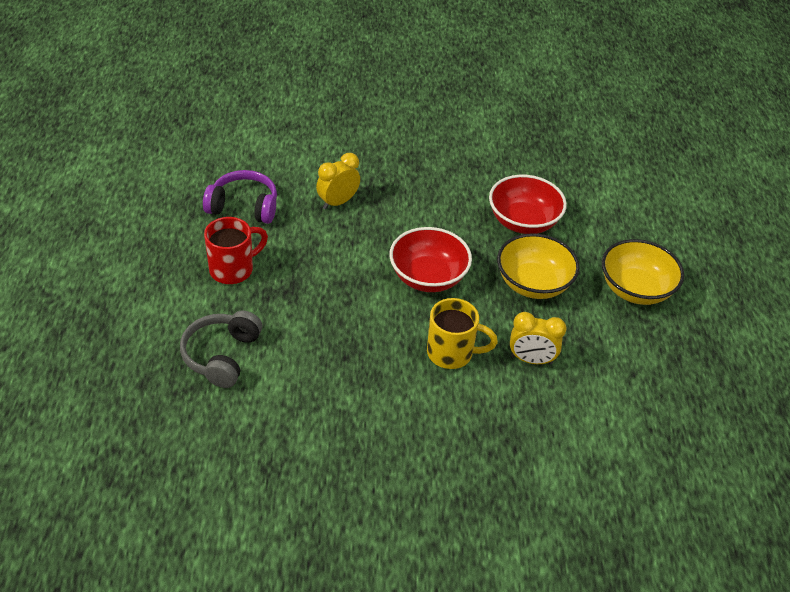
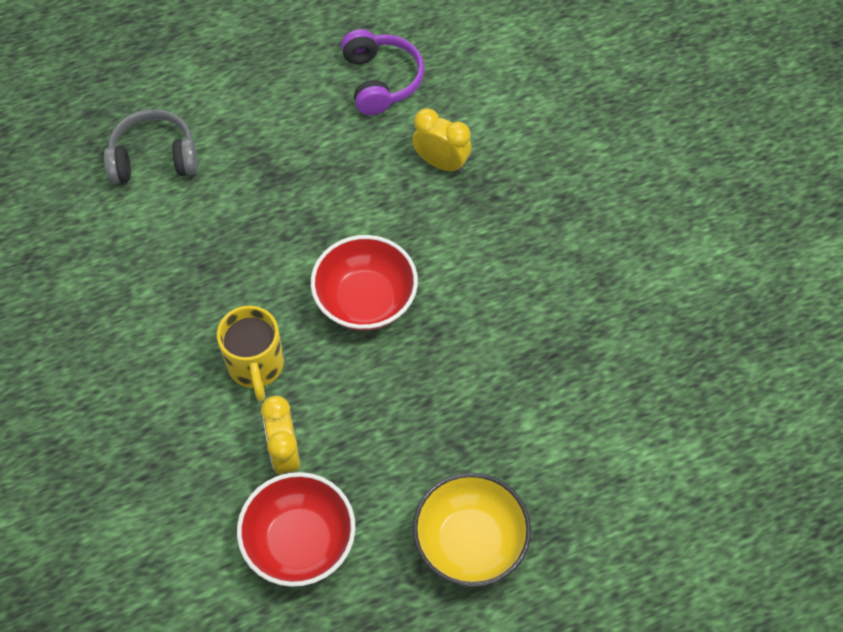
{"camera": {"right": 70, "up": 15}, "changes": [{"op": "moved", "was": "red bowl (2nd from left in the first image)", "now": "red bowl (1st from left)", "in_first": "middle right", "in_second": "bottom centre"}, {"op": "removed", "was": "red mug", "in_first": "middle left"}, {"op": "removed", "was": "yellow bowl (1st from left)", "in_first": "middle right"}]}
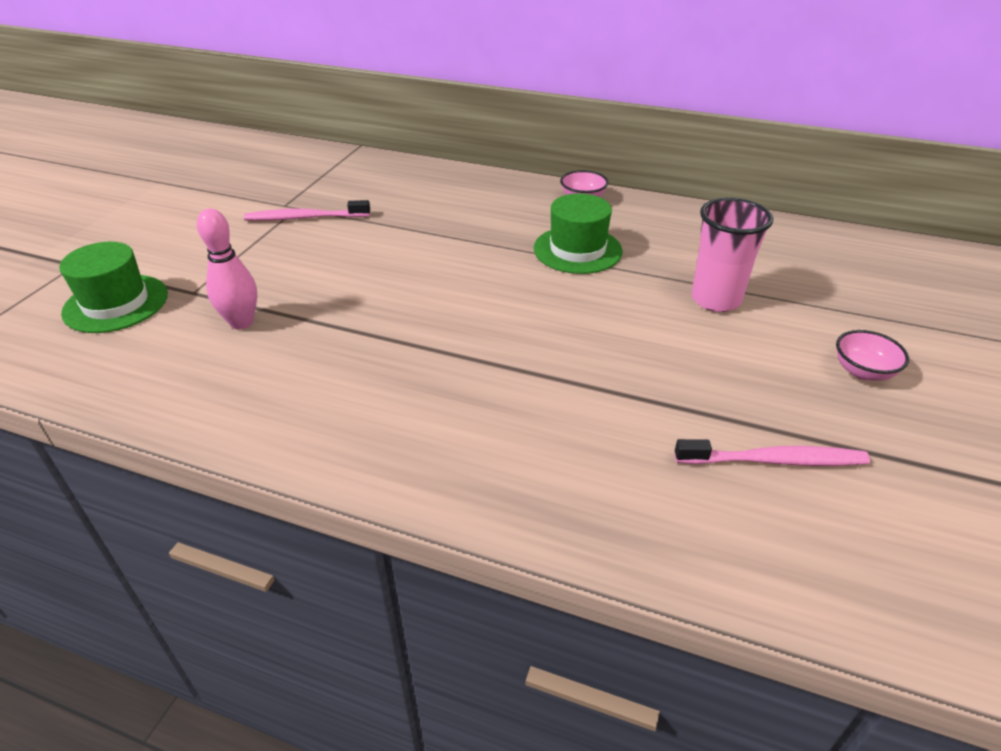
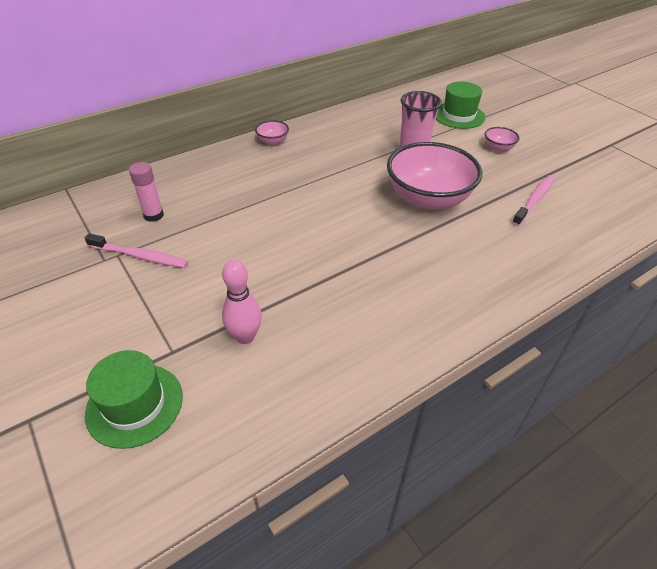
{"camera": {"right": -55, "up": 5}, "changes": [{"op": "turned", "was": "pink toothbrush (1st from left)", "in_first": "top left", "in_second": "middle left", "clockwise": -105}, {"op": "added", "now": "pink glue stick", "in_second": "middle left"}, {"op": "added", "now": "pink bowl (2nd from left)", "in_second": "top centre"}, {"op": "moved", "was": "green hat (2nd from left)", "in_first": "top centre", "in_second": "top right"}]}
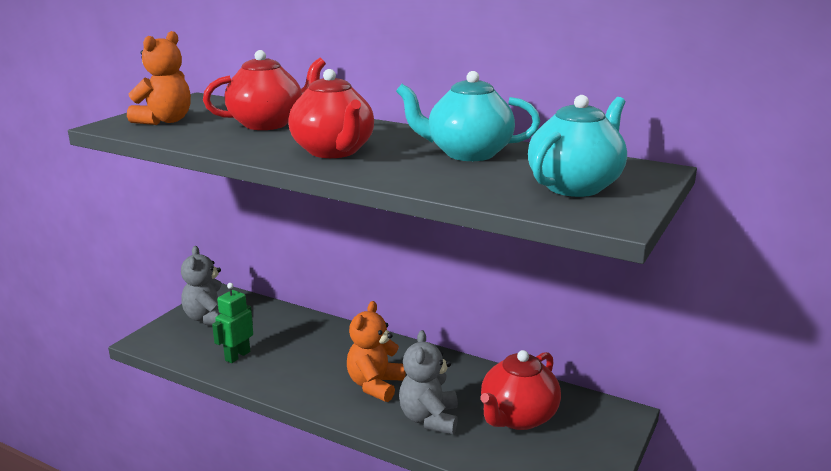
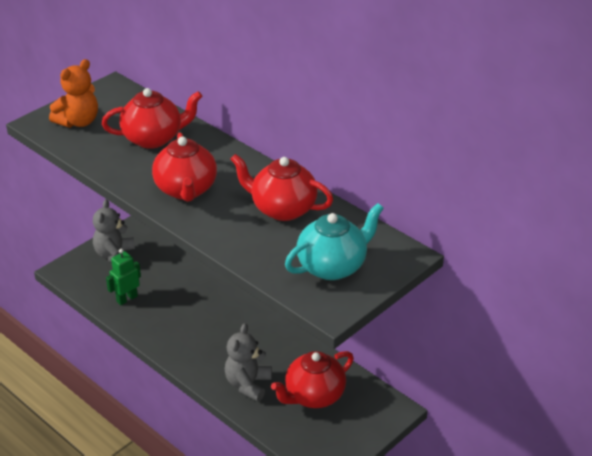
{"camera": {"right": 15, "up": 15}, "changes": [{"op": "recoloured", "was": "turquoise teapot (1st from left)", "now": "red teapot (3rd from left)", "in_first": "top centre", "in_second": "centre"}, {"op": "removed", "was": "orange teddy bear (2nd from left)", "in_first": "bottom centre"}]}
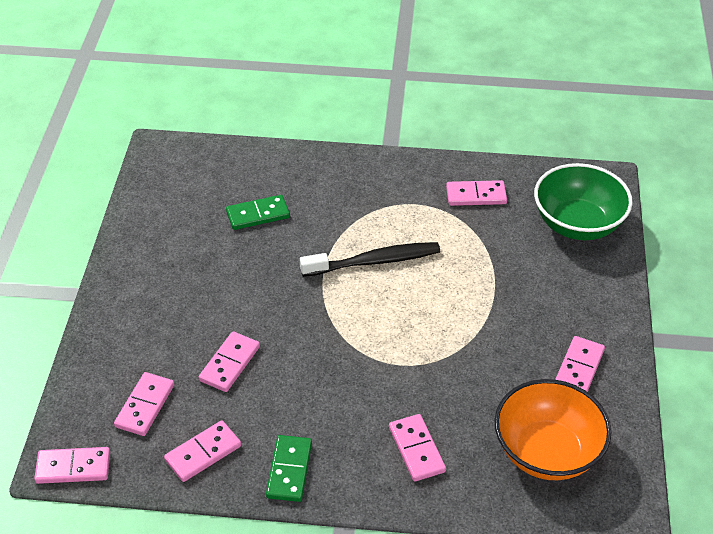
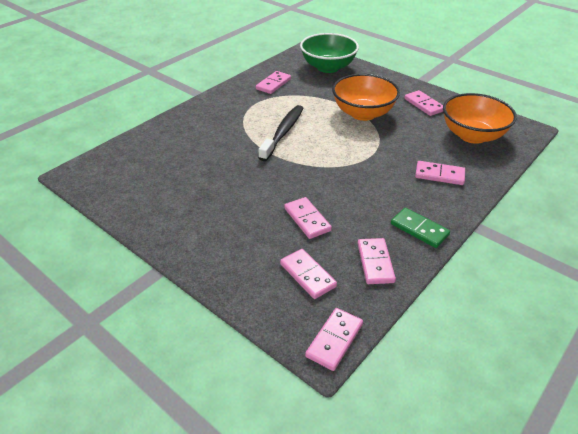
{"camera": {"right": -55, "up": -5}, "changes": [{"op": "added", "now": "orange bowl (1st from left)", "in_second": "top centre"}, {"op": "removed", "was": "green domino (1st from left)", "in_first": "centre"}]}
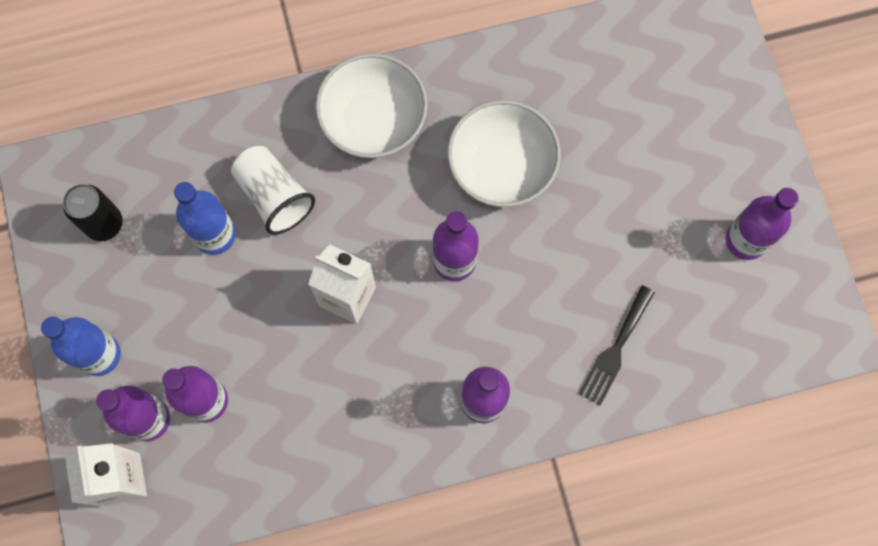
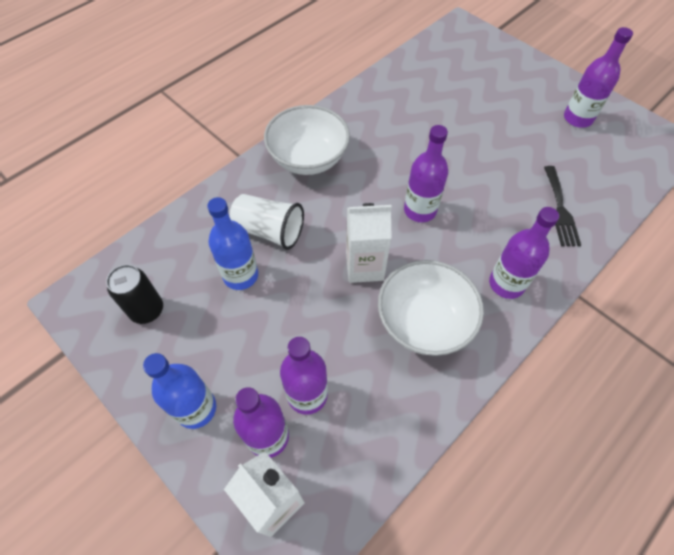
{"camera": {"right": -30, "up": -15}, "changes": [{"op": "moved", "was": "white bowl (2nd from left)", "in_first": "top centre", "in_second": "centre"}]}
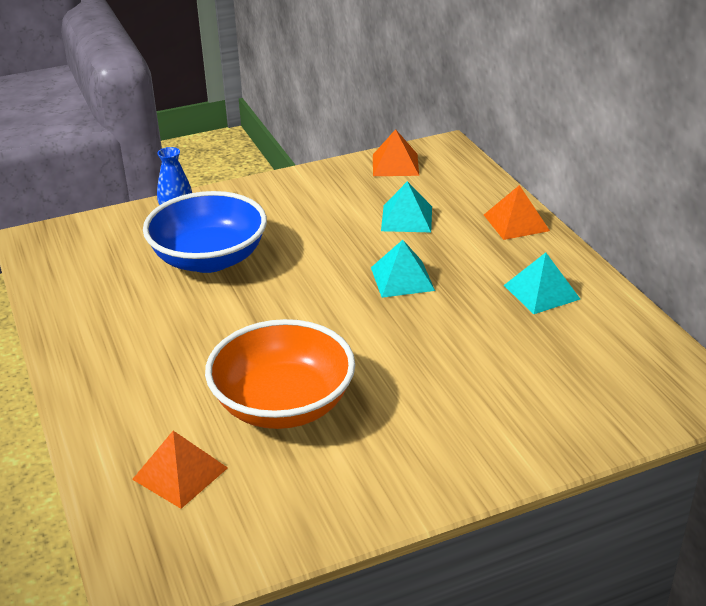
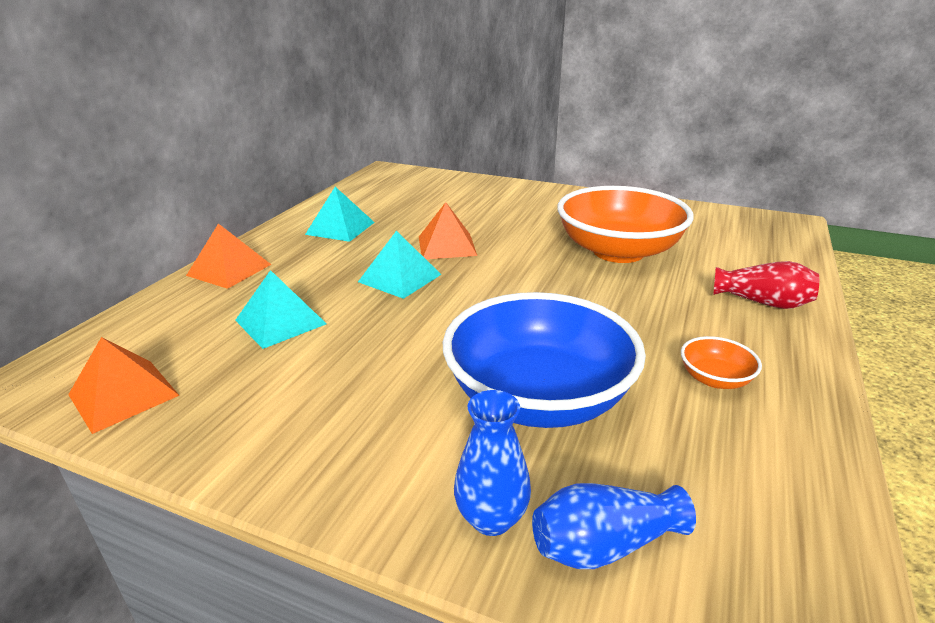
{"camera": {"right": -135, "up": -5}, "changes": [{"op": "moved", "was": "orange pyramid (1st from left in the first image)", "now": "orange pyramid (3rd from left)", "in_first": "bottom left", "in_second": "centre"}, {"op": "added", "now": "blue vase (2nd from left)", "in_second": "bottom centre"}, {"op": "added", "now": "orange bowl (2nd from left)", "in_second": "middle right"}, {"op": "added", "now": "red vase", "in_second": "middle right"}]}
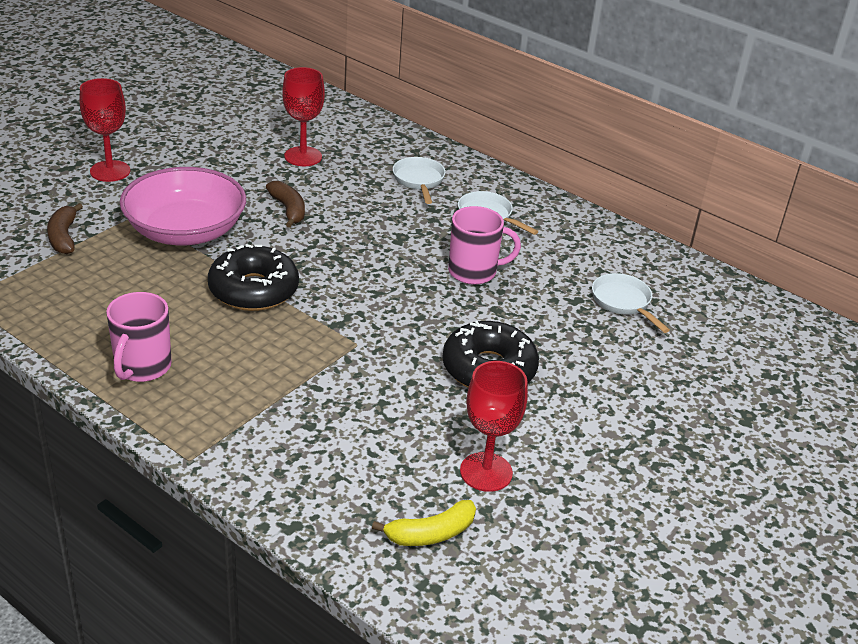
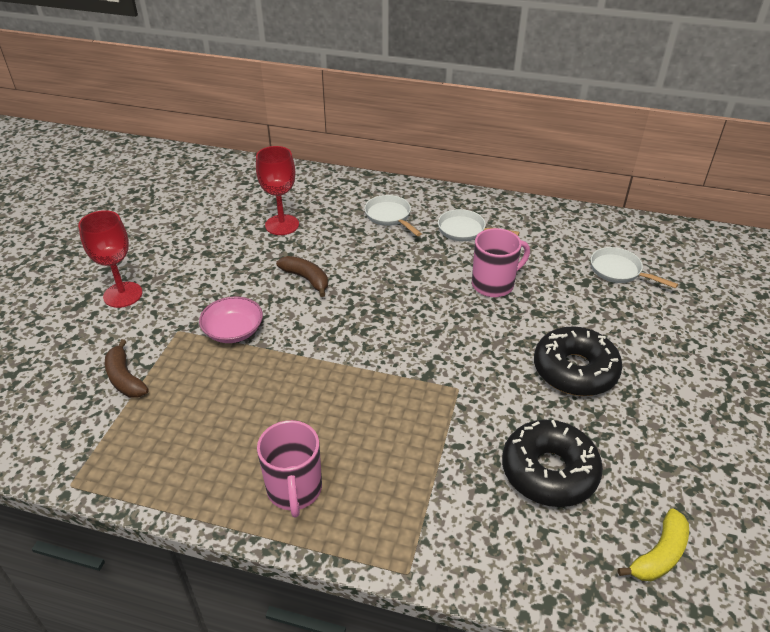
{"camera": {"right": -20, "up": 5}, "changes": [{"op": "resized", "was": "pink bowl", "in_first": "top left", "in_second": "middle left", "ratio": 0.53}, {"op": "moved", "was": "black donut (1st from left)", "in_first": "middle left", "in_second": "bottom right"}, {"op": "removed", "was": "red goblet (3rd from left)", "in_first": "centre"}]}
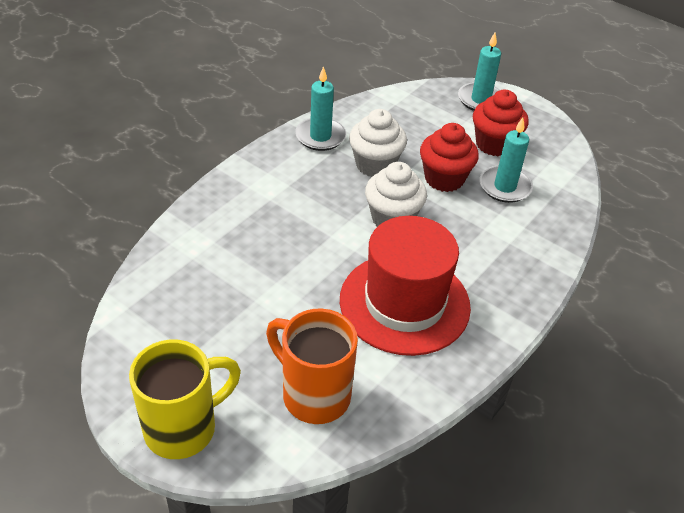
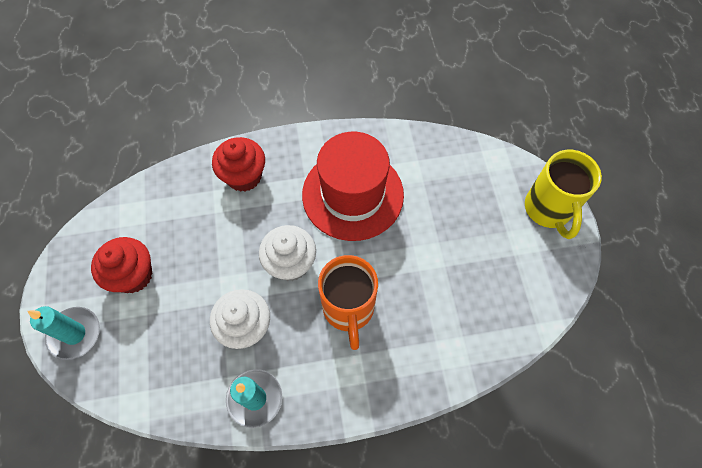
{"camera": {"right": -135, "up": 20}, "changes": [{"op": "moved", "was": "red cupcake (1st from left in the first image)", "now": "red cupcake (2nd from left)", "in_first": "top centre", "in_second": "centre"}, {"op": "moved", "was": "orange mug", "in_first": "bottom centre", "in_second": "centre"}, {"op": "turned", "was": "yellow mug", "in_first": "bottom left", "in_second": "middle right", "clockwise": -105}, {"op": "removed", "was": "turquoise candle (3rd from left)", "in_first": "top right"}]}
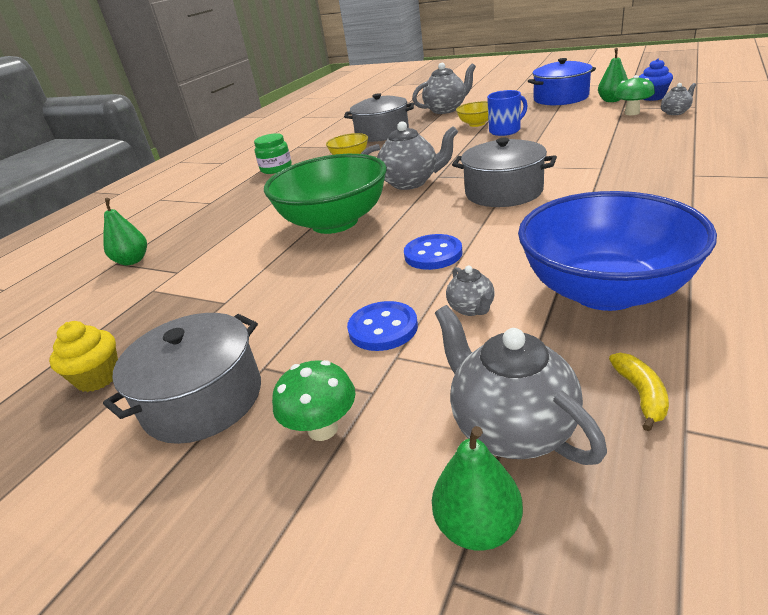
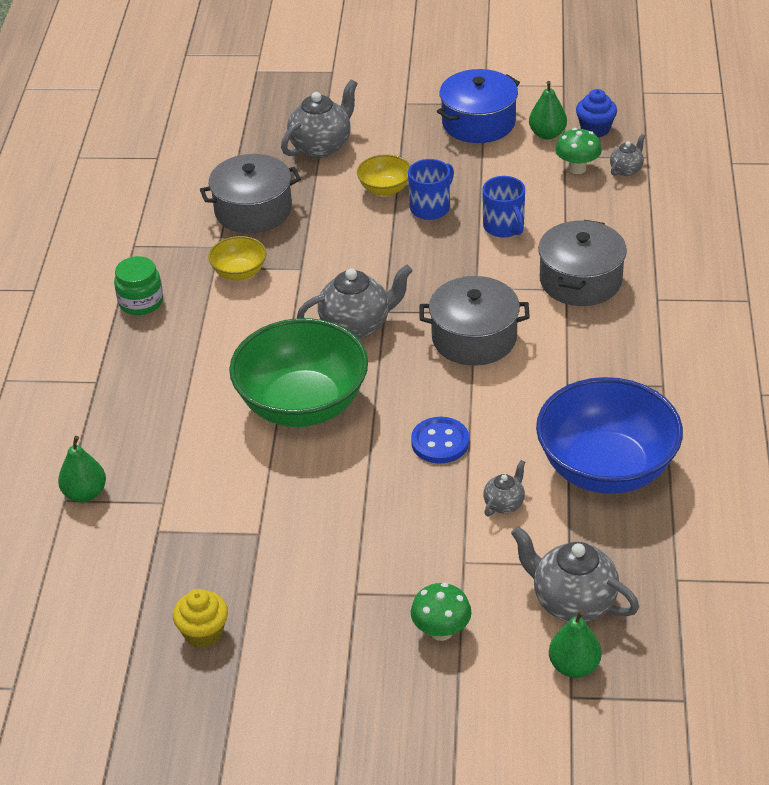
{"camera": {"right": -25, "up": 10}, "changes": [{"op": "added", "now": "blue mug (2nd from left)", "in_second": "top centre"}, {"op": "turned", "was": "grey teapot (3rd from left)", "in_first": "centre", "in_second": "centre", "clockwise": -105}, {"op": "moved", "was": "grey pot (1st from left in the first image)", "now": "grey pot (3rd from left)", "in_first": "middle left", "in_second": "middle right"}, {"op": "removed", "was": "blue button (1st from left)", "in_first": "centre"}, {"op": "removed", "was": "yellow banana", "in_first": "middle right"}]}
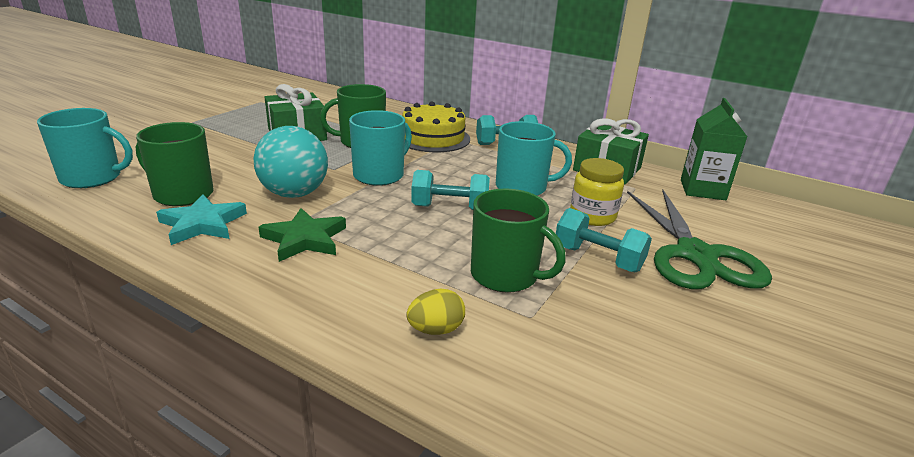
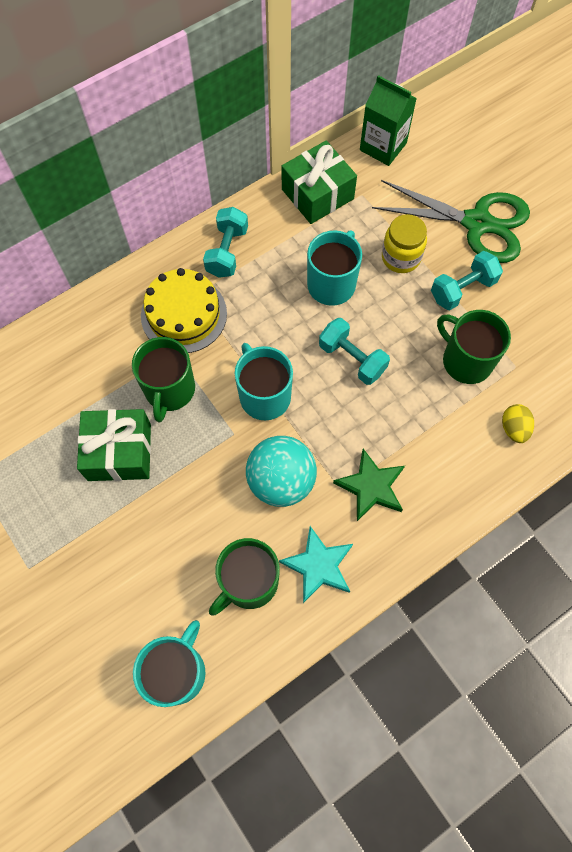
{"camera": {"right": -65, "up": 40}, "changes": [{"op": "turned", "was": "turquoise dumbbell (1st from left in the first image)", "in_first": "centre", "in_second": "centre", "clockwise": -75}, {"op": "turned", "was": "green mug (3rd from left)", "in_first": "centre", "in_second": "middle right", "clockwise": -105}]}
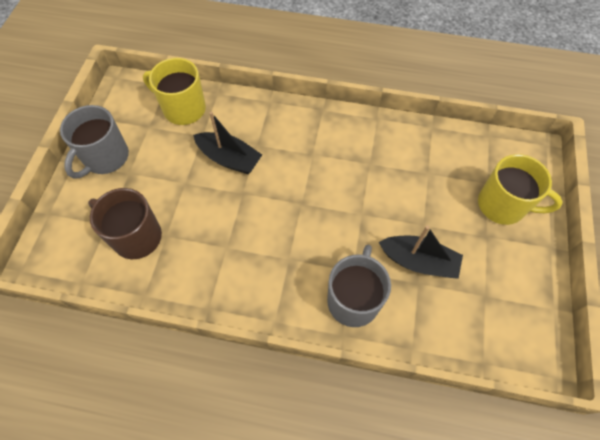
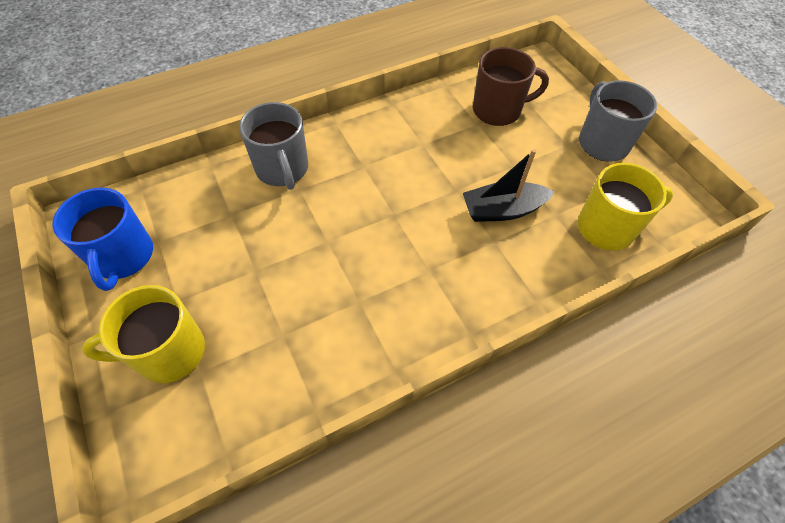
{"camera": {"right": 140, "up": -5}, "changes": [{"op": "added", "now": "blue mug", "in_second": "middle left"}, {"op": "removed", "was": "black boat (2nd from left)", "in_first": "middle right"}]}
